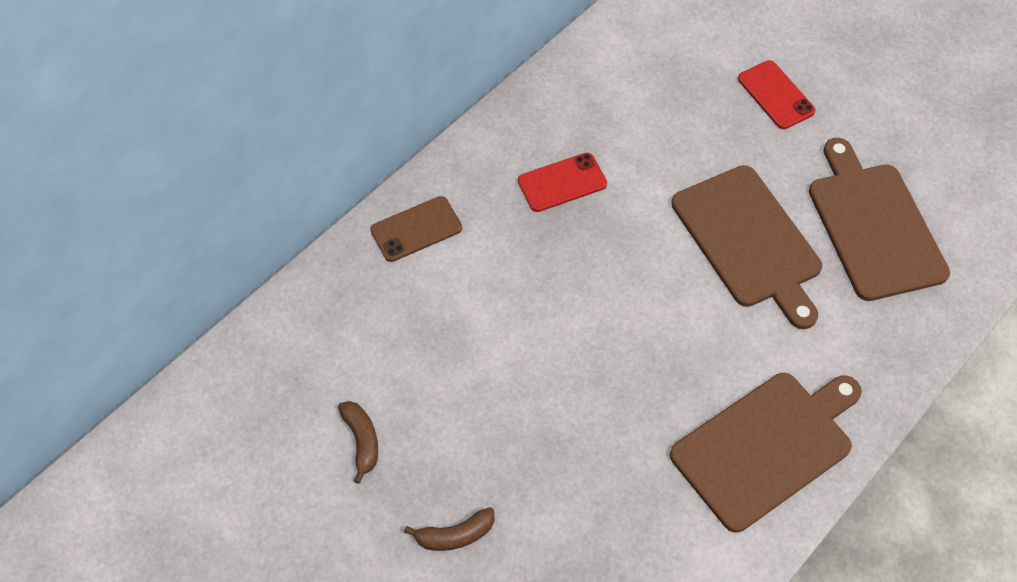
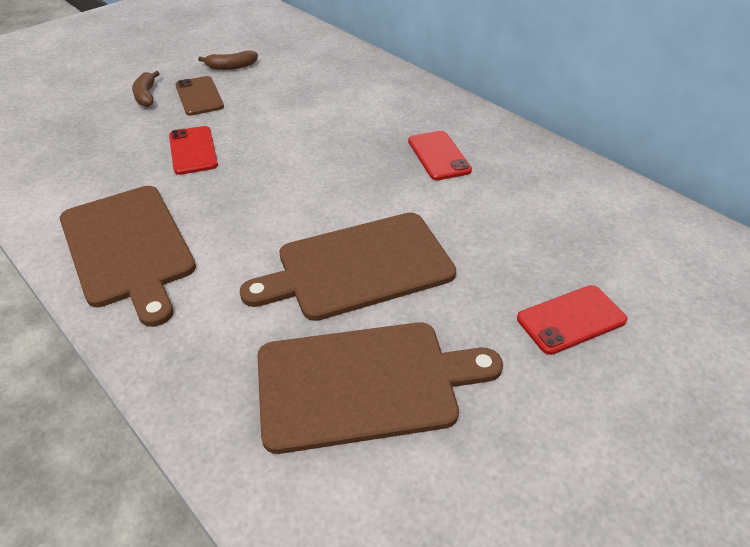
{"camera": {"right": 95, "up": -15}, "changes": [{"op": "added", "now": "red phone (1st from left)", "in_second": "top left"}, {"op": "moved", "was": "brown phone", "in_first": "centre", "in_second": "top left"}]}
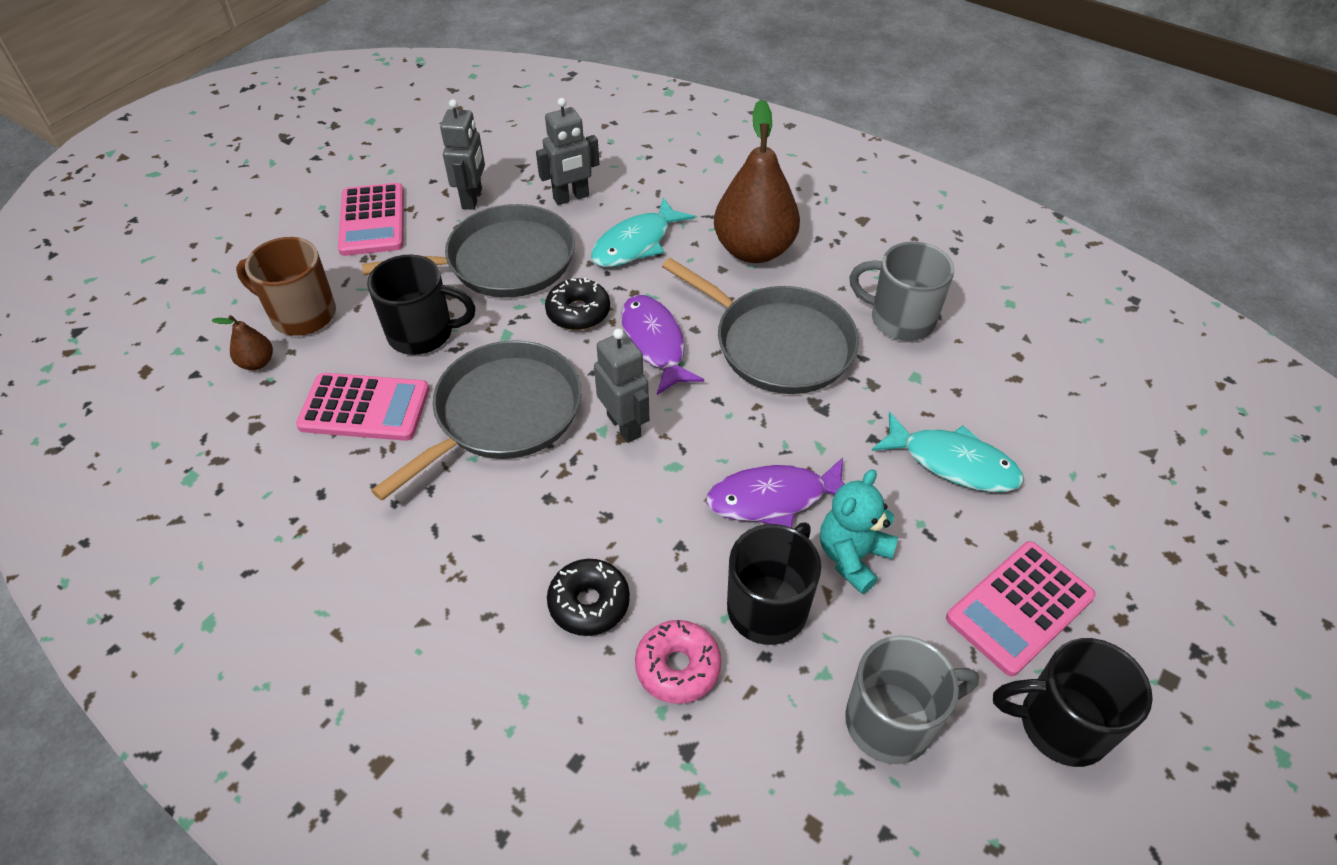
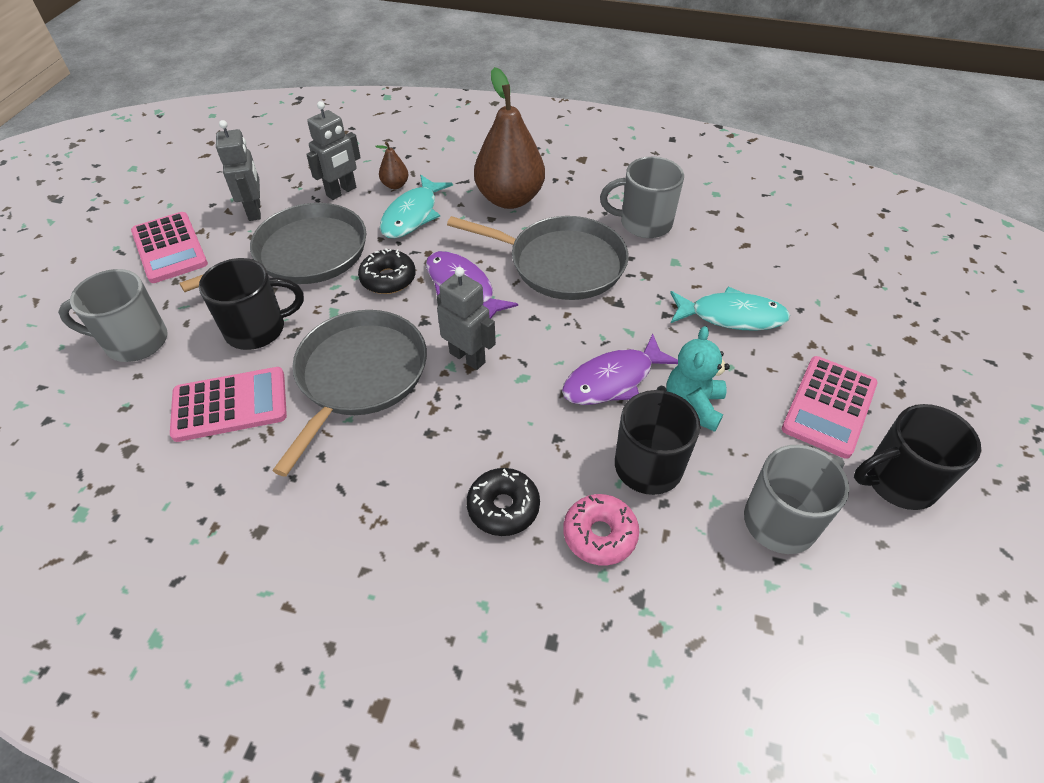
{"camera": {"right": -20, "up": 0}, "changes": [{"op": "recoloured", "was": "brown mug", "now": "grey mug (1st from left)", "in_first": "top left", "in_second": "middle left"}, {"op": "moved", "was": "brown pear (1st from left)", "in_first": "middle left", "in_second": "top centre"}]}
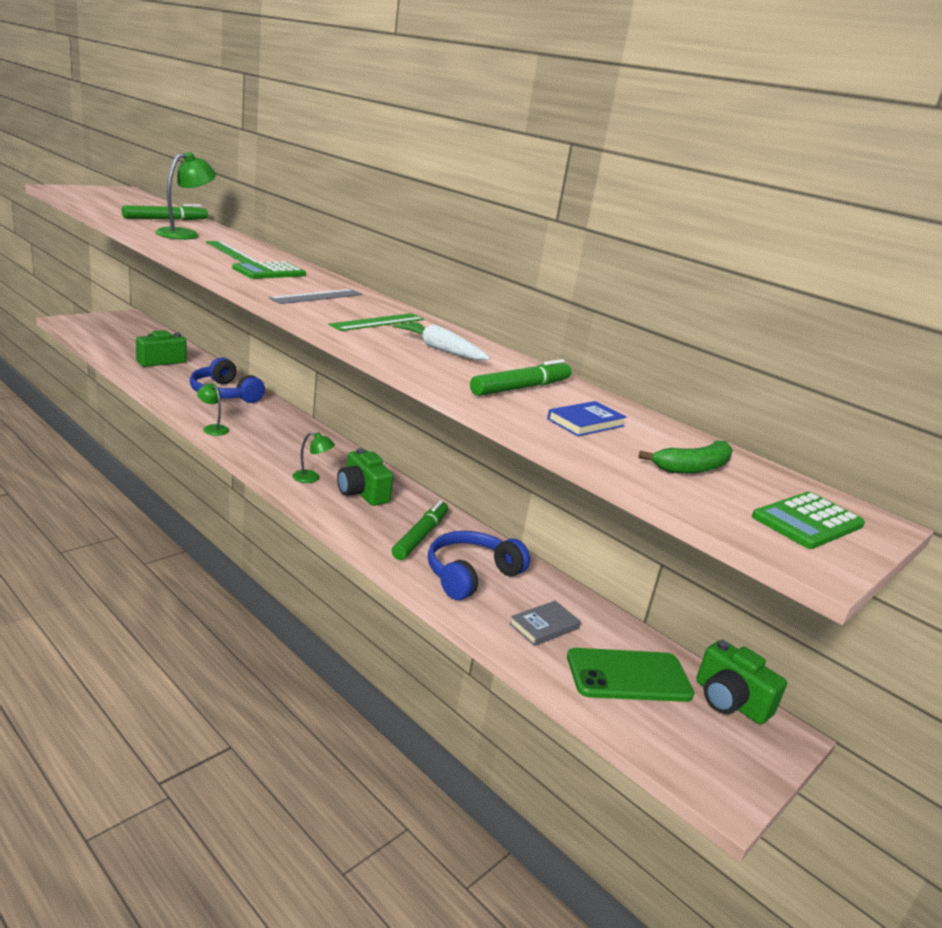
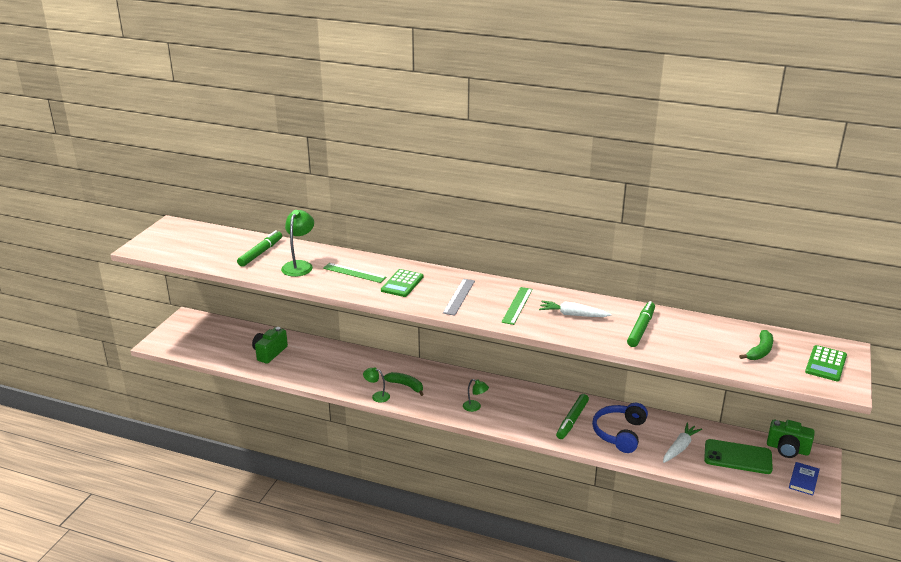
{"camera": {"right": -20, "up": 5}, "changes": [{"op": "added", "now": "green banana (1st from left)", "in_second": "bottom centre"}, {"op": "turned", "was": "green lamp (3rd from left)", "in_first": "middle left", "in_second": "bottom centre", "clockwise": 45}, {"op": "turned", "was": "green marker (2nd from left)", "in_first": "centre", "in_second": "bottom centre", "clockwise": -150}, {"op": "replaced", "was": "grey book", "now": "white carrot (2nd from left)", "in_first": "bottom centre", "in_second": "bottom right"}, {"op": "turned", "was": "green phone", "in_first": "bottom right", "in_second": "bottom right", "clockwise": 45}, {"op": "moved", "was": "blue book", "in_first": "centre", "in_second": "bottom right"}, {"op": "removed", "was": "blue headphones (1st from left)", "in_first": "middle left"}, {"op": "removed", "was": "green camera (2nd from left)", "in_first": "centre"}]}
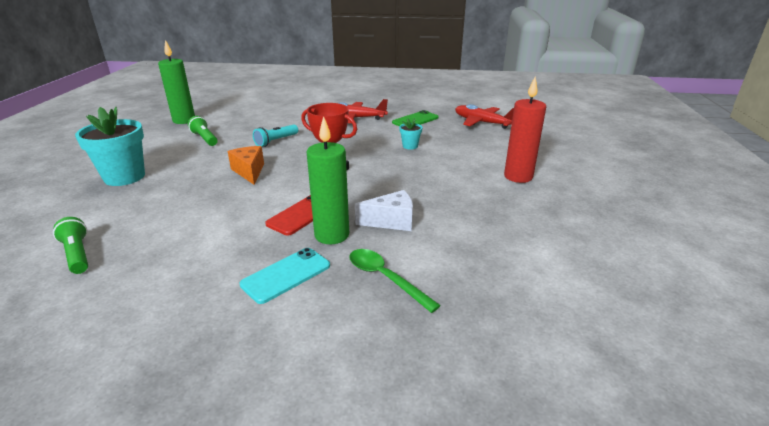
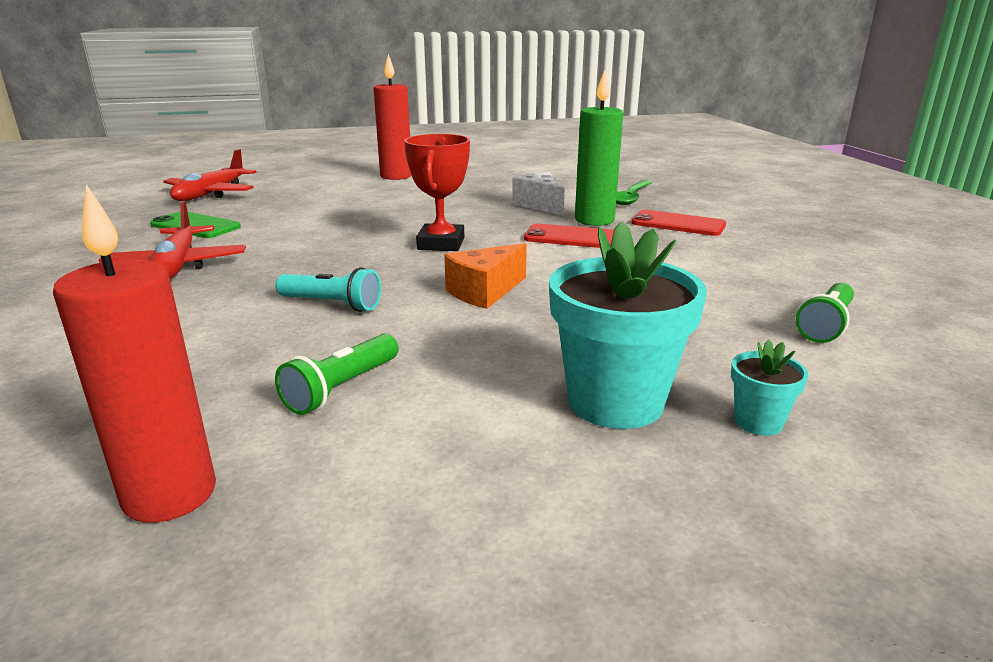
{"camera": {"right": -110, "up": -5}, "changes": [{"op": "recoloured", "was": "green candle (1st from left)", "now": "red candle (1st from left)", "in_first": "top left", "in_second": "middle left"}, {"op": "recoloured", "was": "turquoise phone", "now": "red phone (2nd from left)", "in_first": "centre", "in_second": "middle right"}, {"op": "moved", "was": "turquoise flower pot (2nd from left)", "in_first": "top centre", "in_second": "middle right"}]}
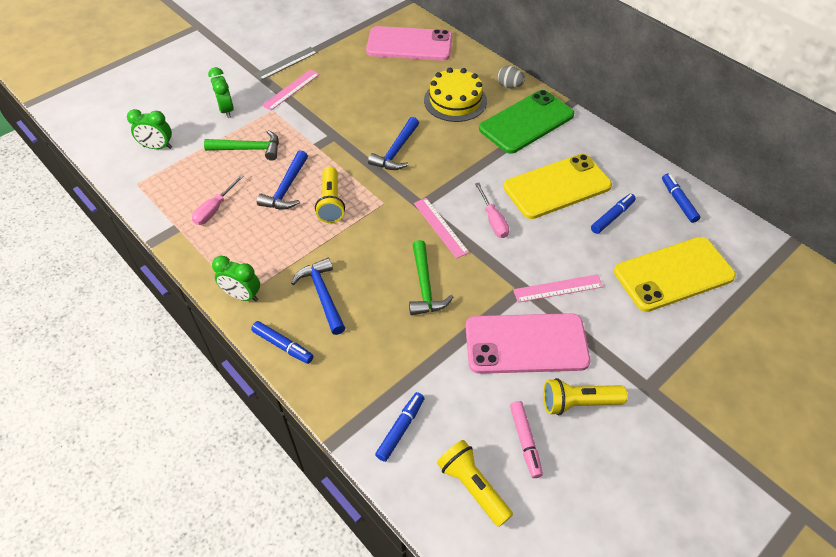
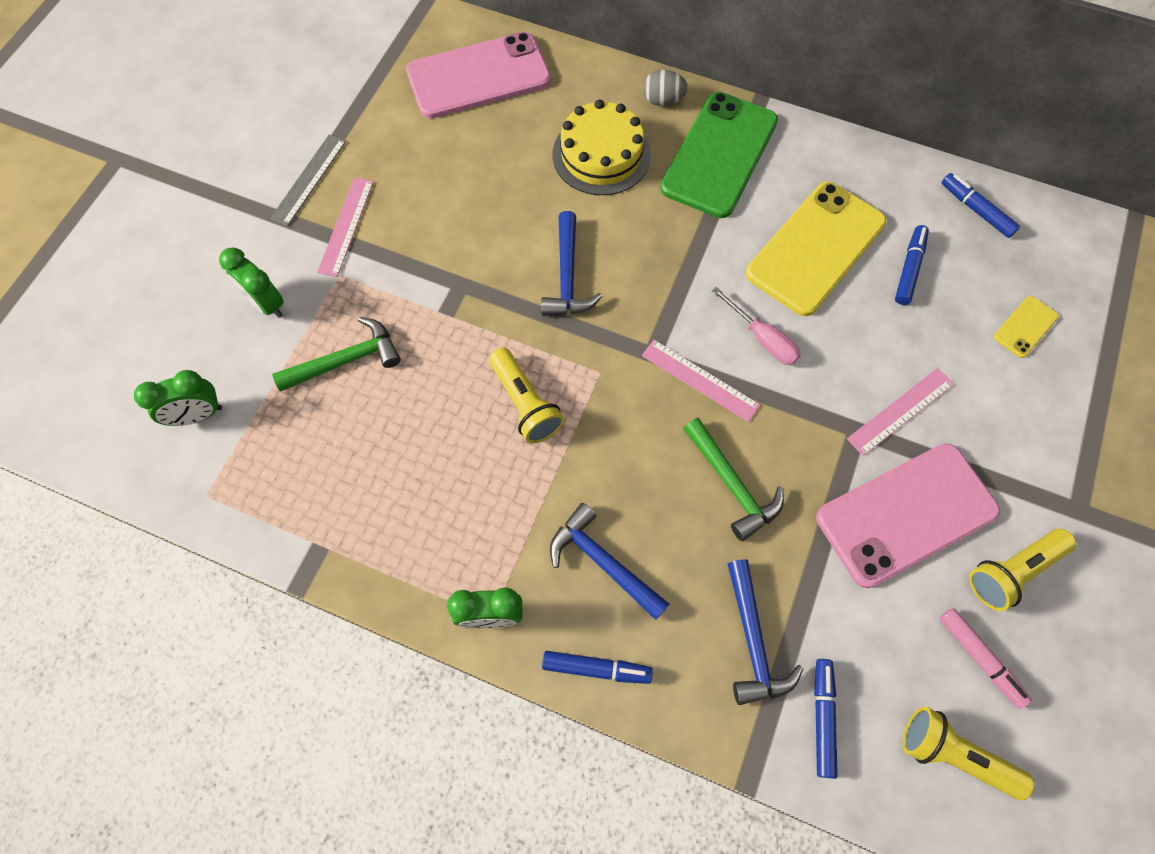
{"camera": {"right": -25, "up": 15}, "changes": [{"op": "moved", "was": "blue hammer (1st from left in the first image)", "now": "blue hammer (3rd from left)", "in_first": "top centre", "in_second": "bottom centre"}, {"op": "resized", "was": "yellow phone (2nd from left)", "in_first": "middle right", "in_second": "middle right", "ratio": 0.44}, {"op": "removed", "was": "pink screwdriver (1st from left)", "in_first": "middle left"}]}
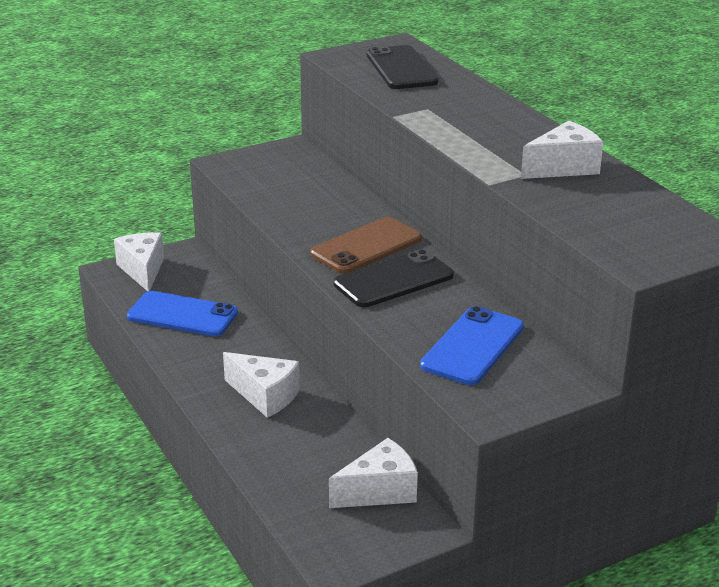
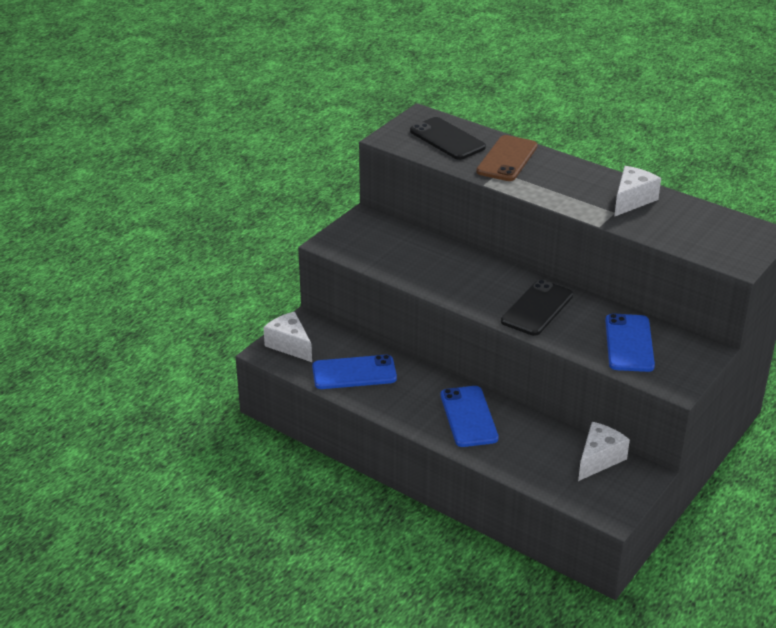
{"camera": {"right": -25, "up": 5}, "changes": [{"op": "replaced", "was": "white cheese (2nd from left)", "now": "blue phone (2nd from left)", "in_first": "centre", "in_second": "centre"}, {"op": "moved", "was": "brown phone", "in_first": "centre", "in_second": "top centre"}]}
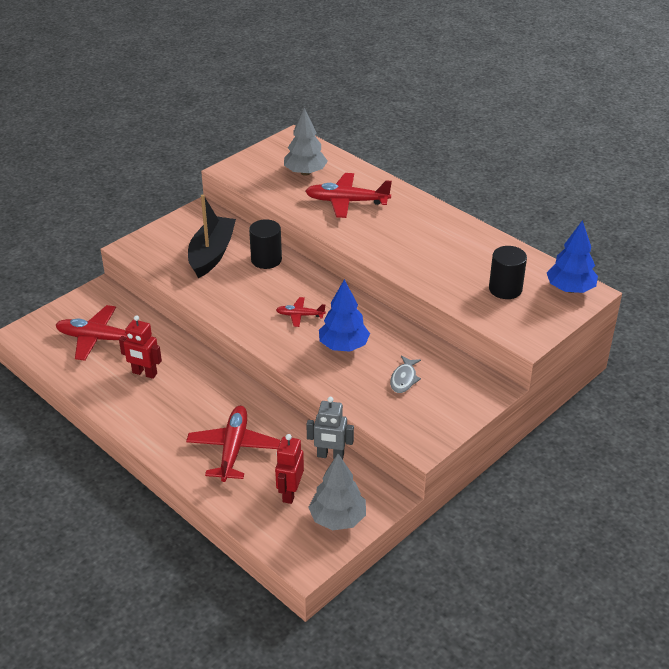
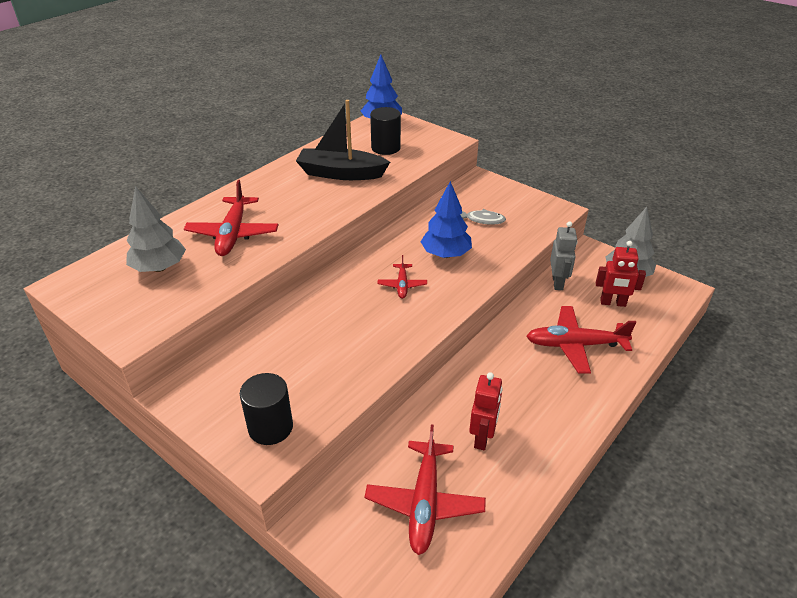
{"camera": {"right": -95, "up": 0}, "changes": [{"op": "moved", "was": "black cylinder (1st from left)", "in_first": "centre", "in_second": "bottom centre"}, {"op": "moved", "was": "black boat", "in_first": "middle left", "in_second": "top centre"}]}
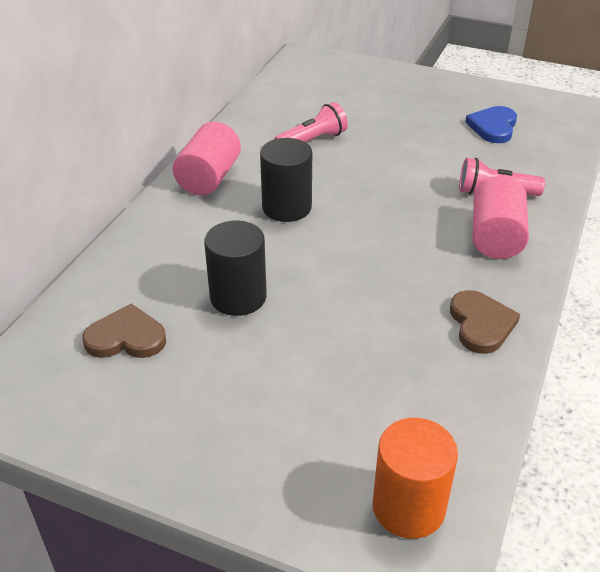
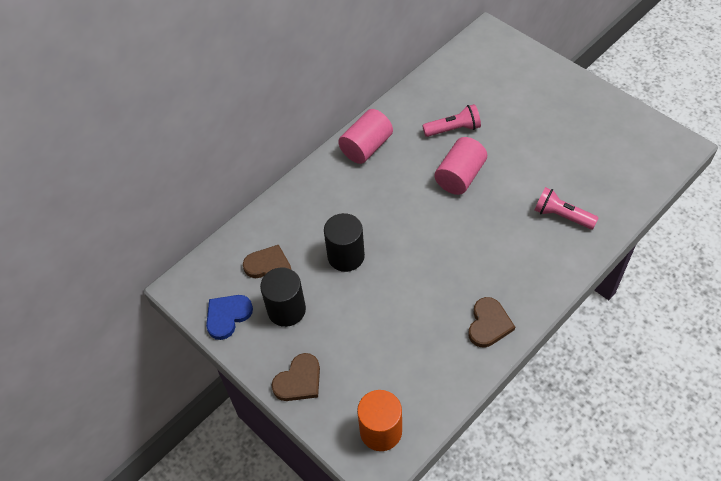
{"camera": {"right": 25, "up": 15}, "changes": [{"op": "moved", "was": "blue heart", "in_first": "top right", "in_second": "middle left"}, {"op": "moved", "was": "black cylinder (2nd from left in the first image)", "now": "black cylinder (1st from left)", "in_first": "top centre", "in_second": "centre"}, {"op": "added", "now": "brown heart (2nd from left)", "in_second": "bottom centre"}, {"op": "moved", "was": "pink cylinder (2nd from left)", "in_first": "middle right", "in_second": "centre"}]}
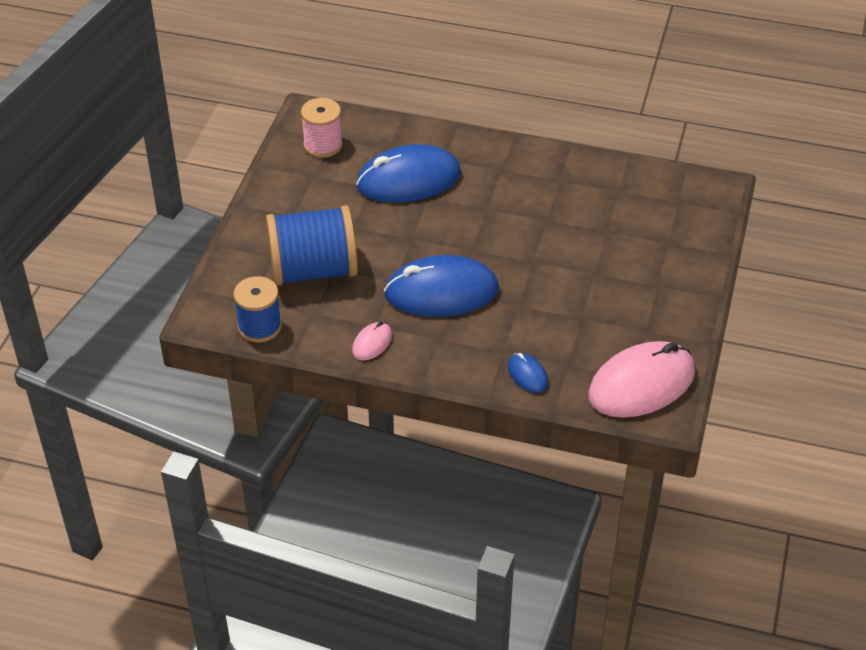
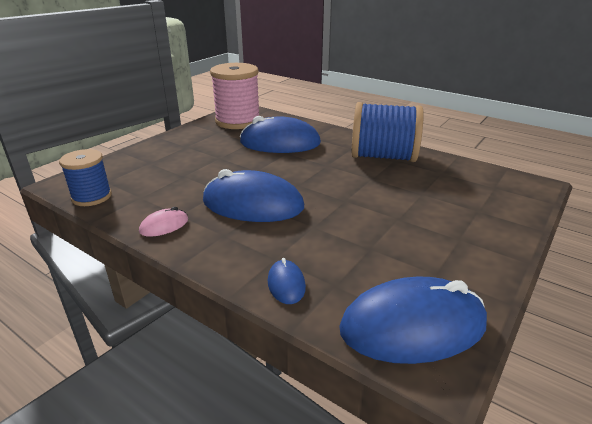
{"camera": {"right": 20, "up": -15}, "changes": [{"op": "resized", "was": "pink spool", "in_first": "top centre", "in_second": "top centre", "ratio": 1.67}, {"op": "recoloured", "was": "pink mouse (2nd from left)", "now": "blue mouse (4th from left)", "in_first": "middle right", "in_second": "bottom right"}, {"op": "moved", "was": "blue spool (2nd from left)", "in_first": "centre", "in_second": "top centre"}]}
